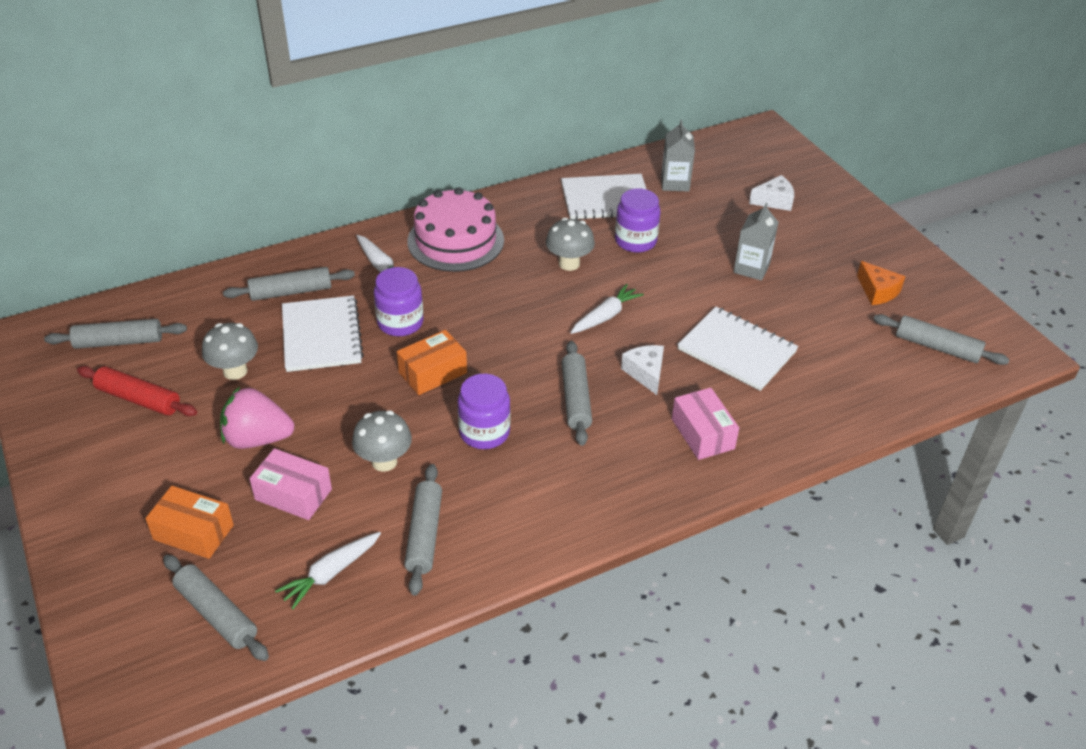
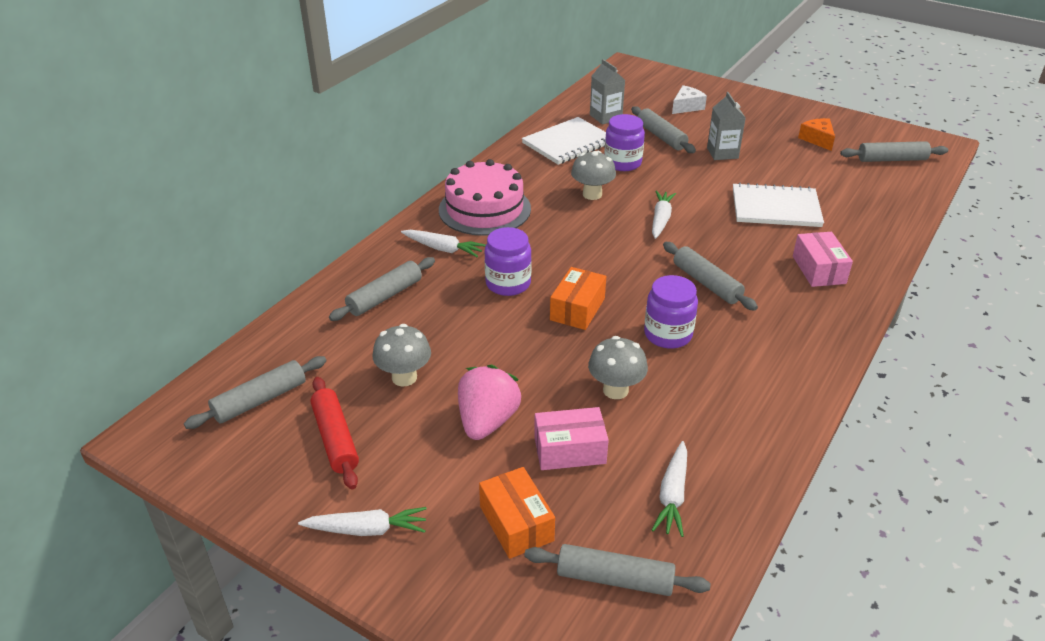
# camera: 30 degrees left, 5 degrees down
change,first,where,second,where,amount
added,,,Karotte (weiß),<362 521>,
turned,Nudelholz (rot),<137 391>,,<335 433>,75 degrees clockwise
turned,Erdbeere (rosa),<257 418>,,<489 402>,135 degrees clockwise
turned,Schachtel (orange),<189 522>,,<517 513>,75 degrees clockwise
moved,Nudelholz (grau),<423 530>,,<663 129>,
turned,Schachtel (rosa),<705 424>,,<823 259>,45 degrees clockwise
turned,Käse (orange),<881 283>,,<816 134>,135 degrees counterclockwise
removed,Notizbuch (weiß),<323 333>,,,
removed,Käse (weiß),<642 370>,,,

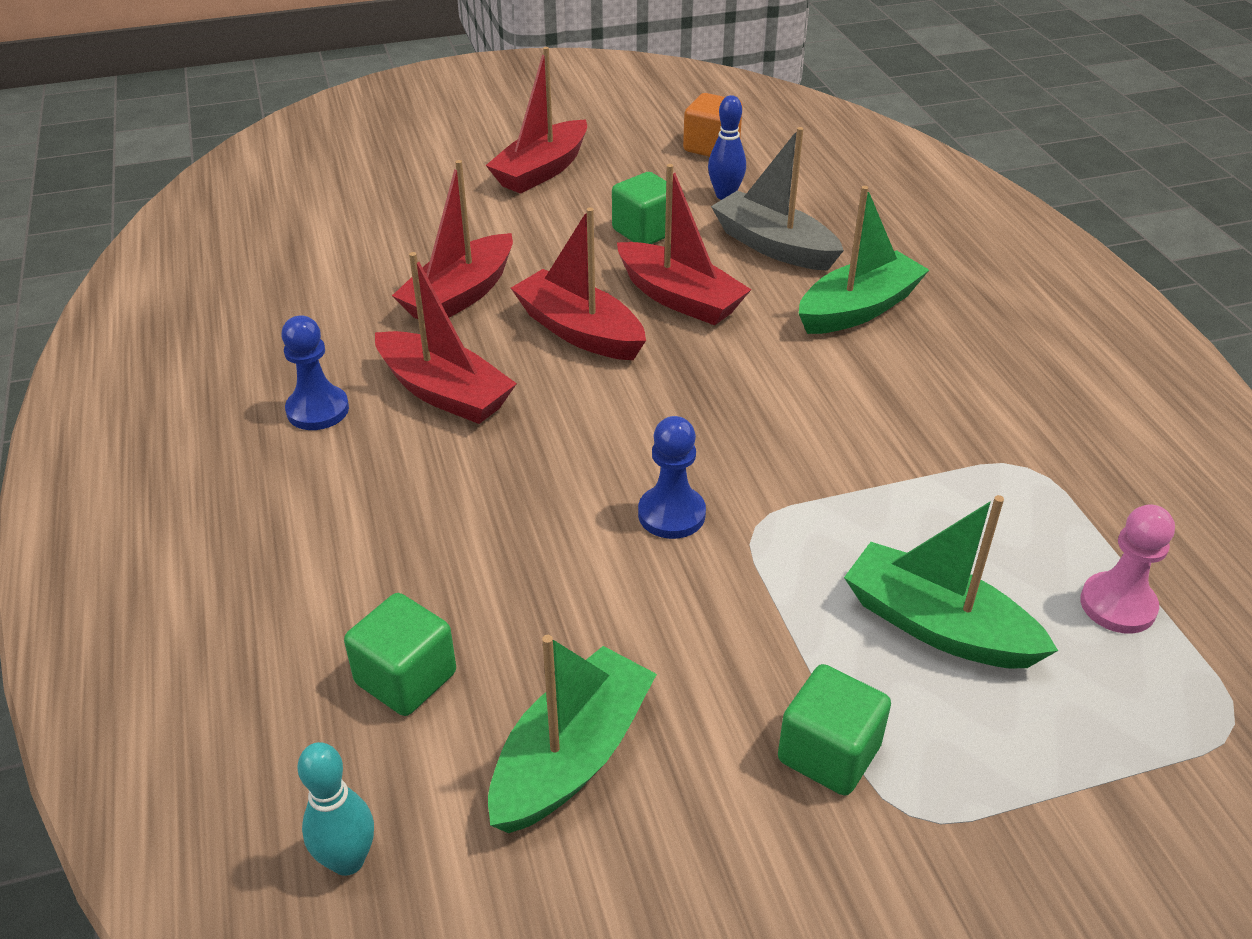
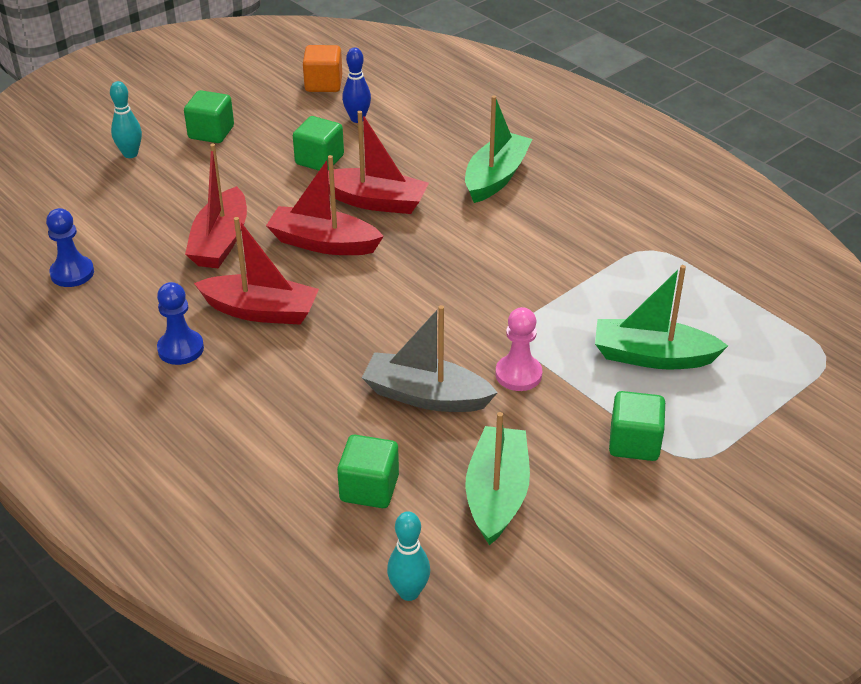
# camera: 25 degrees left, 0 degrees up
change,first,where,second,where,amount
moved,Bauer (blau),<672 477>,,<70 247>,
added,,,Bowlingkegel (türkis),<126 119>,
replaced,Boot (rot),<536 120>,Kubus (grün),<209 116>,
moved,Boot (grau),<777 199>,,<430 358>,
moved,Bauer (rosa),<1127 569>,,<519 349>,

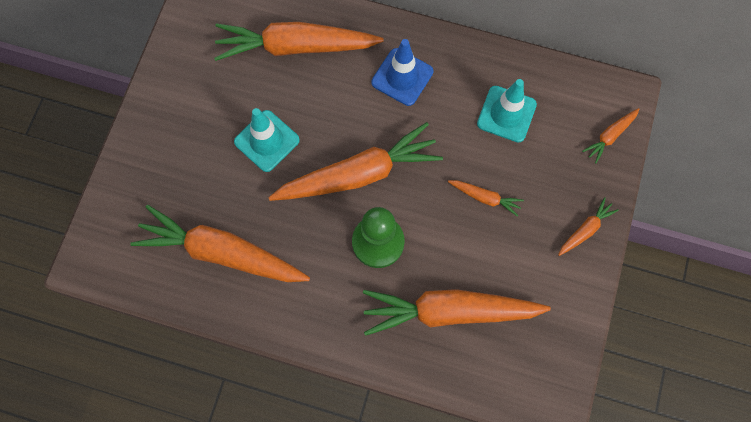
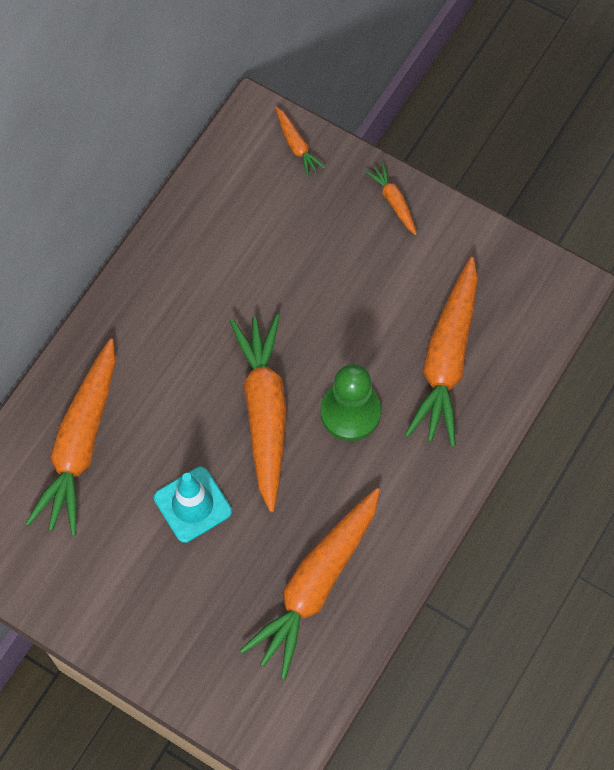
# camera: 75 degrees left, 5 degrees down
change,first,where,second,where,amount
removed,Leitkegel (blau),<402 72>,,,
removed,Karotte (orange),<486 198>,,,
removed,Leitkegel (türkis),<507 111>,,,

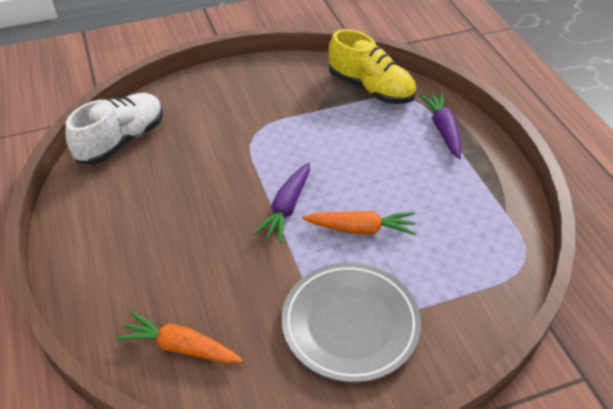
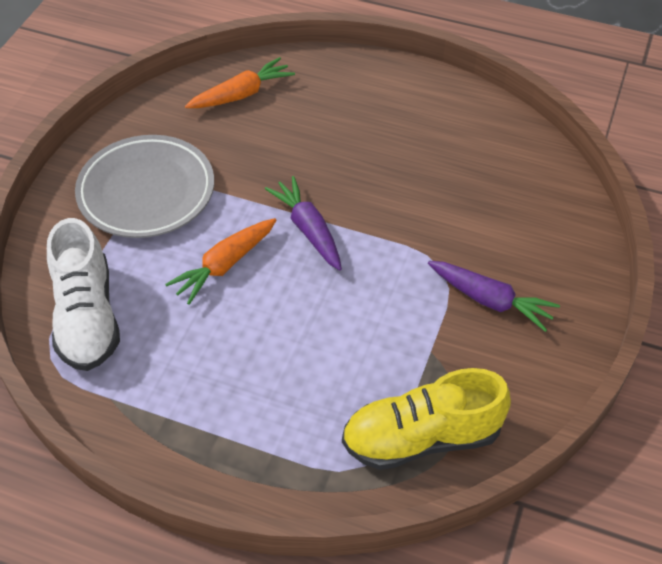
# camera: 130 degrees right, 5 degrees up
change,first,where,second,where,amount
moved,Schuh (weiß),<114 129>,,<83 294>,
moved,Karotte (lila),<440 125>,,<494 296>,

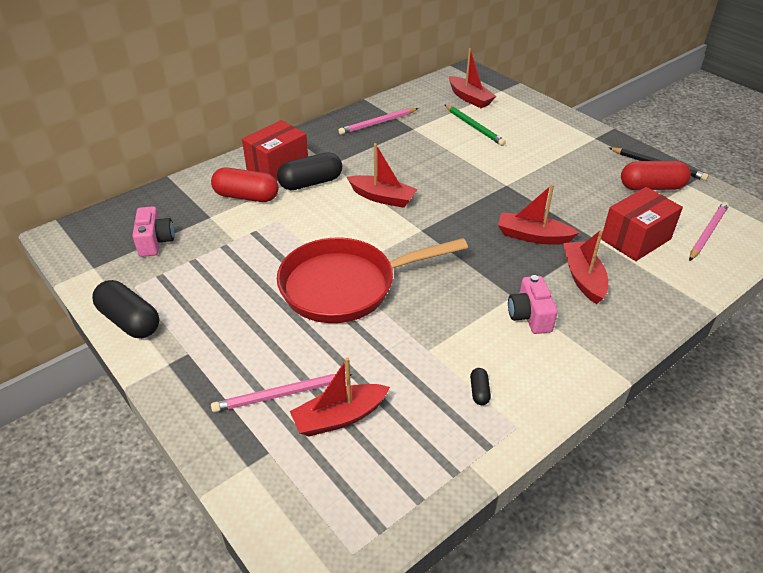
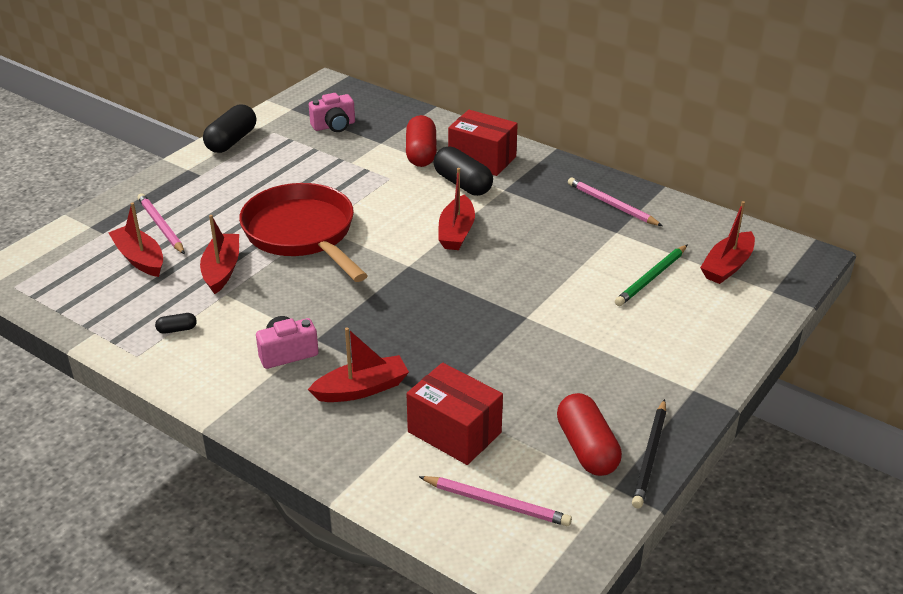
# camera: 75 degrees right, 5 degrees down
change,first,where,second,where,amount
moved,Boot (rot),<538 214>,,<219 254>,

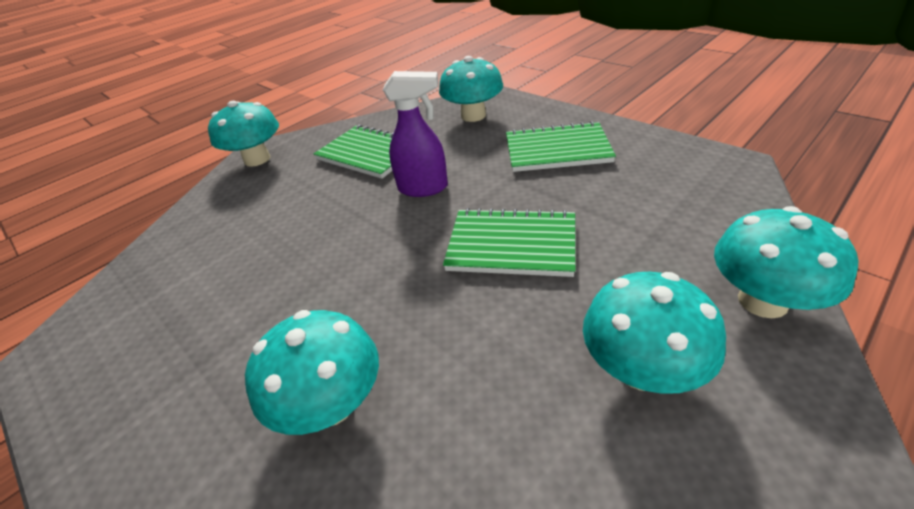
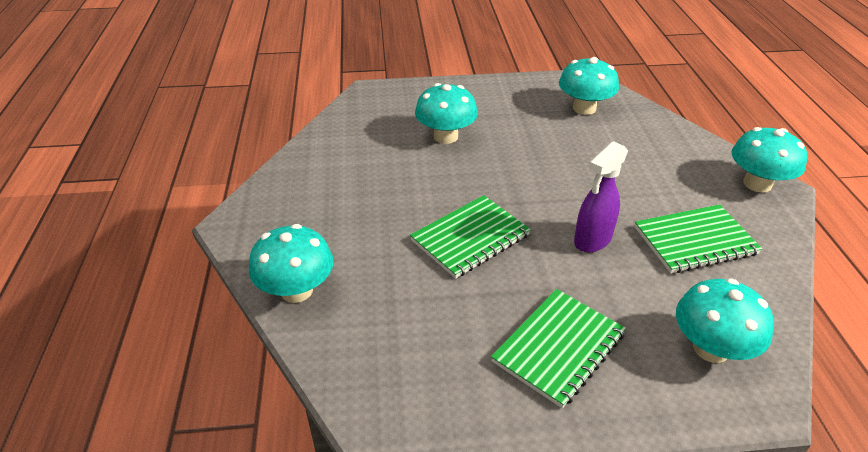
# camera: 125 degrees right, 0 degrees up
change,first,where,second,where,amount
moved,Pilz (türkis),<654 333>,,<589 86>,

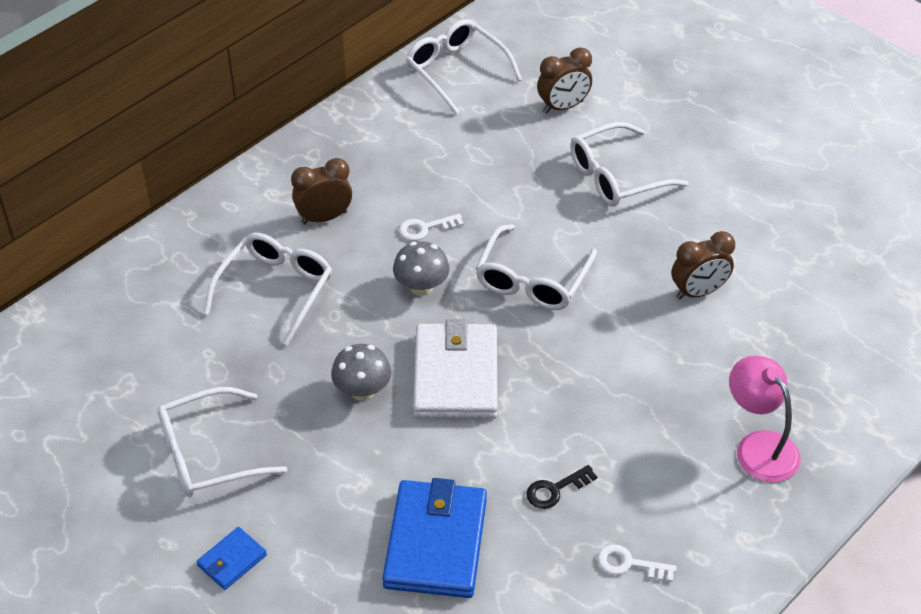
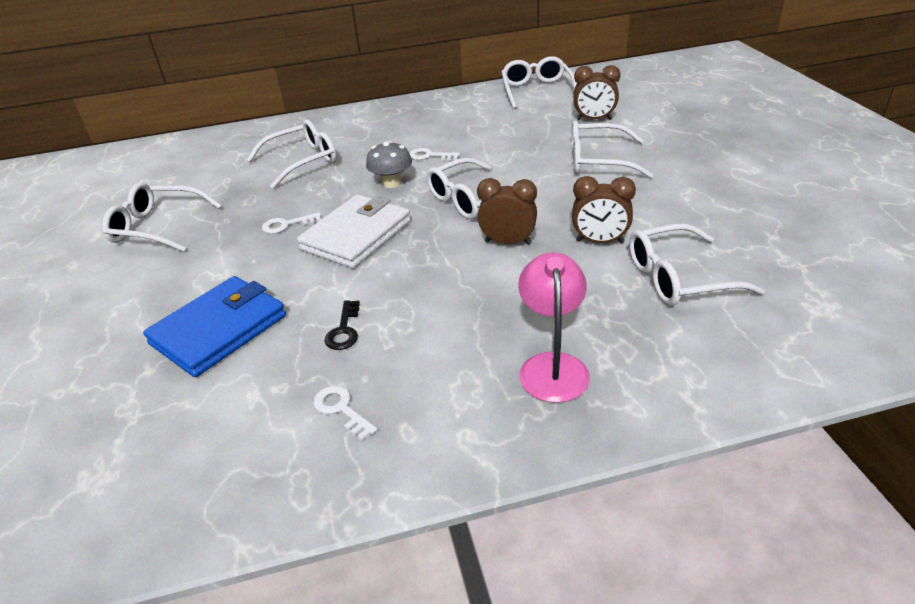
# camera: 35 degrees right, 10 degrees down
change,first,where,second,where,amount
replaced,Pilz (grau),<361 372>,Schlüssel (weiß),<291 223>,
turned,Schlüssel (schwarz),<561 487>,,<342 325>,90 degrees counterclockwise
moved,Wecker (braun),<321 191>,,<507 211>,
added,,,Brille (weiß),<697 265>,
removed,Geldbörse (blau),<231 558>,,,

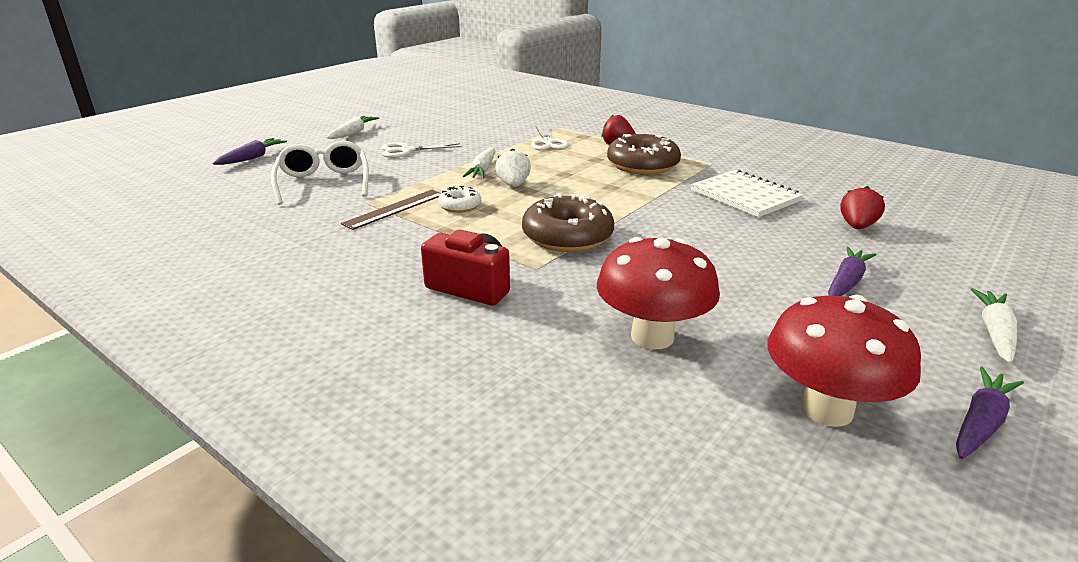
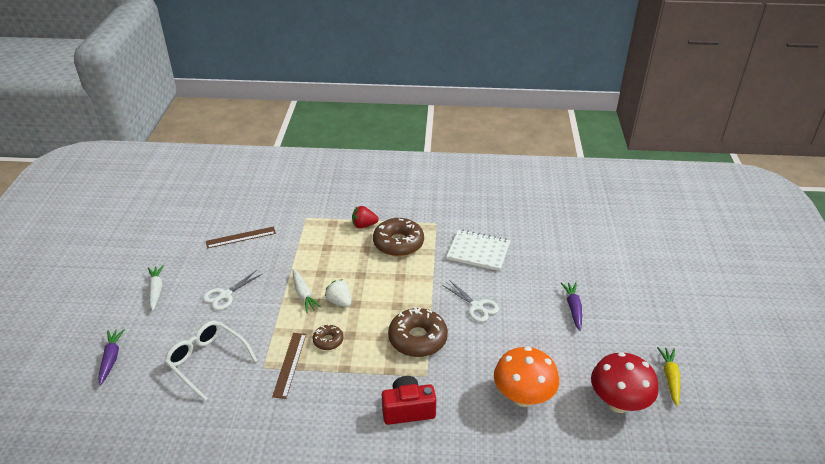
# camera: 35 degrees left, 10 degrees up
change,first,where,second,where,amount
added,,,Lineal (braun),<241 237>,
recoloured,Donut (weiß),<459 199>,Donut (braun),<328 337>,
moved,Schere (weiß),<550 137>,,<470 301>,
recoloured,Pilz (rot),<658 293>,Pilz (orange),<526 377>,
recoloured,Karotte (lila),<990 413>,Karotte (gelb),<668 376>,
removed,Erdbeere (rot),<862 207>,,,
removed,Karotte (weiß),<994 325>,,,

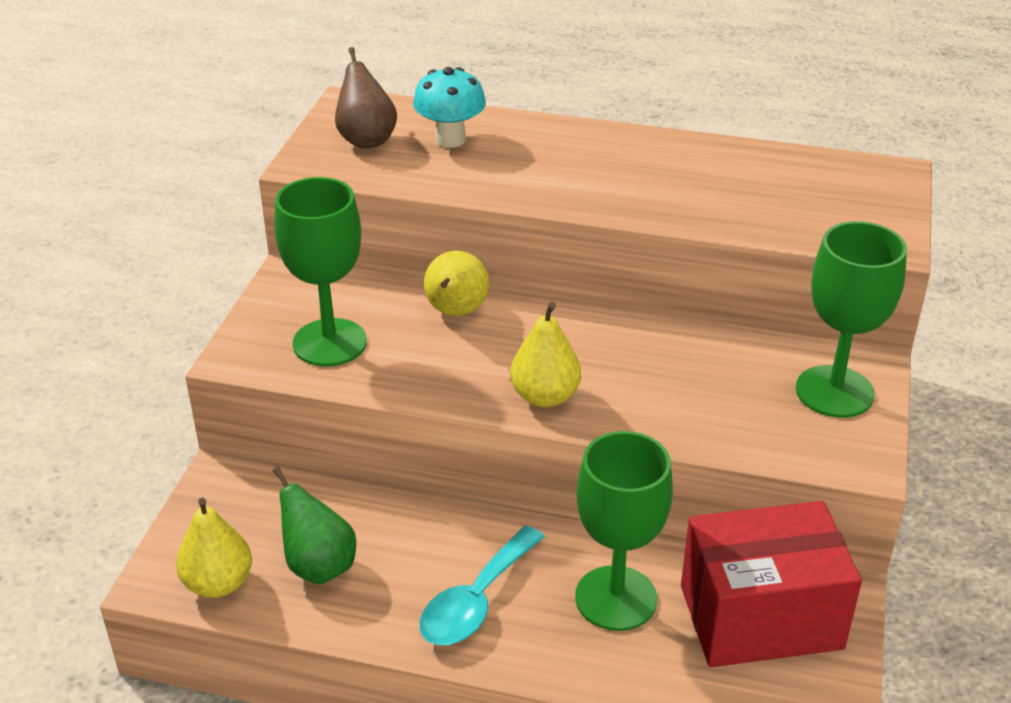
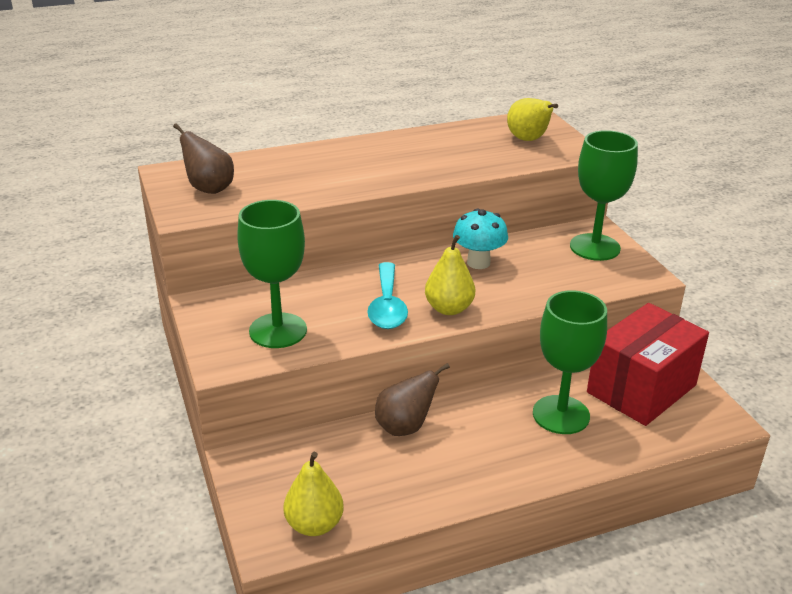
# camera: 35 degrees left, 5 degrees down
change,first,where,second,where,amount
moved,Löffel (türkis),<482 585>,,<387 295>,
added,,,Birne (braun),<412 399>,
moved,Pilz (türkis),<449 107>,,<480 239>,
moved,Birne (gelb),<456 283>,,<532 119>,
removed,Birne (grün),<314 526>,,,

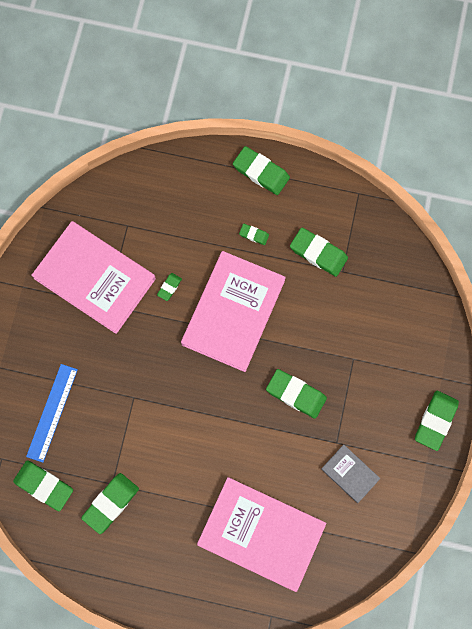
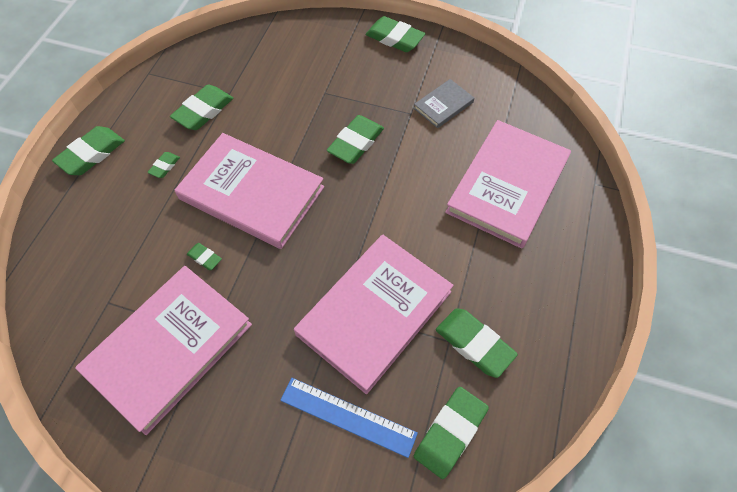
# camera: 85 degrees left, 15 degrees down
change,first,where,second,where,amount
added,,,Buch (rosa),<374 314>,

